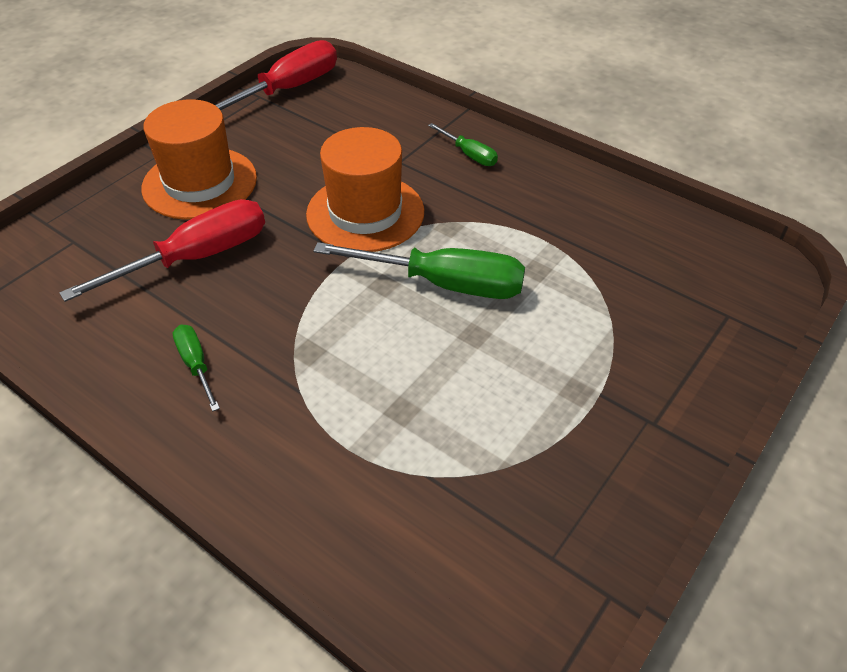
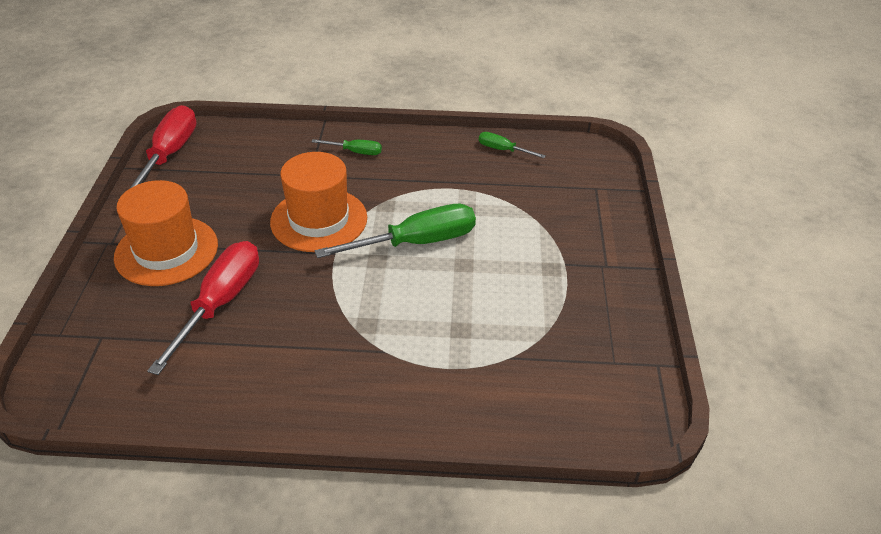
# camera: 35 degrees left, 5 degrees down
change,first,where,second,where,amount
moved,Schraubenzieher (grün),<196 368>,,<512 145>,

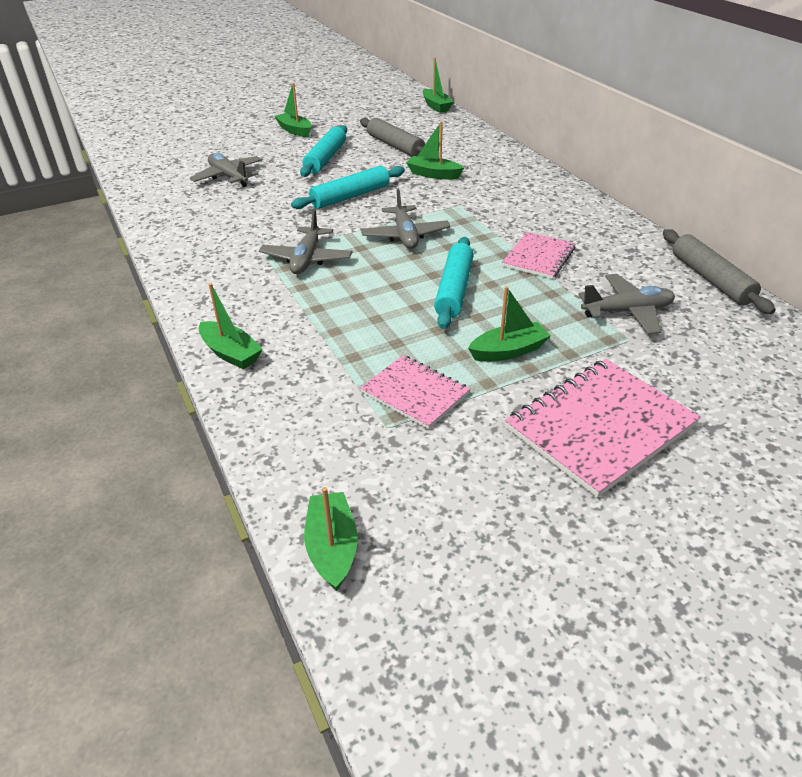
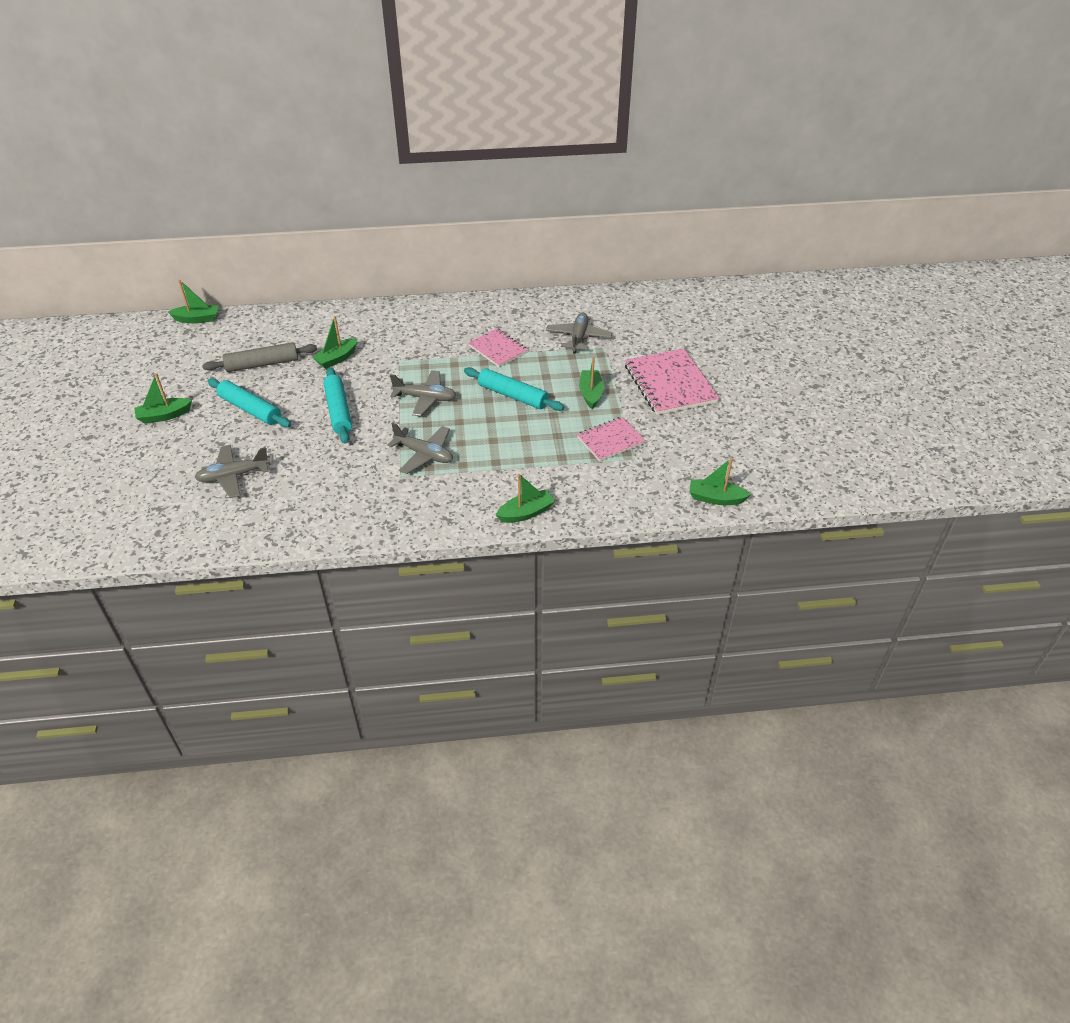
# camera: 70 degrees left, 5 degrees up
change,first,where,second,where,amount
removed,Nudelholz (grau),<719 271>,,,

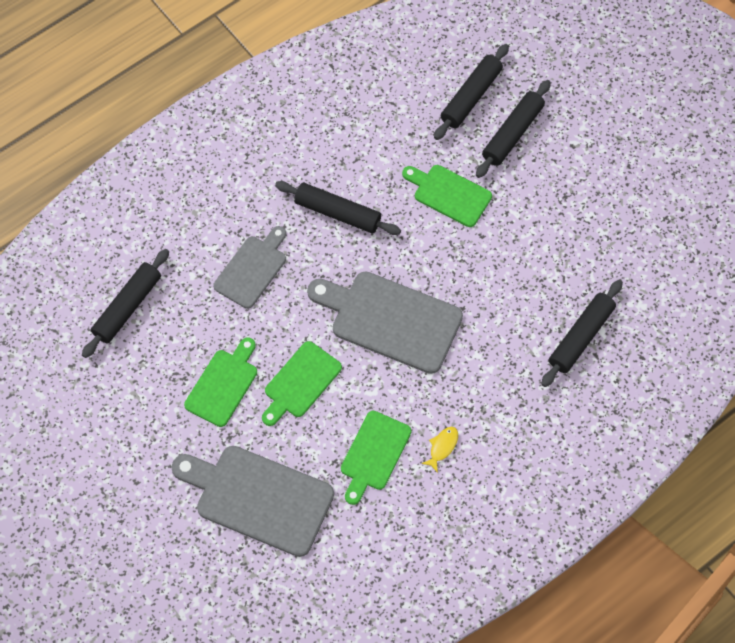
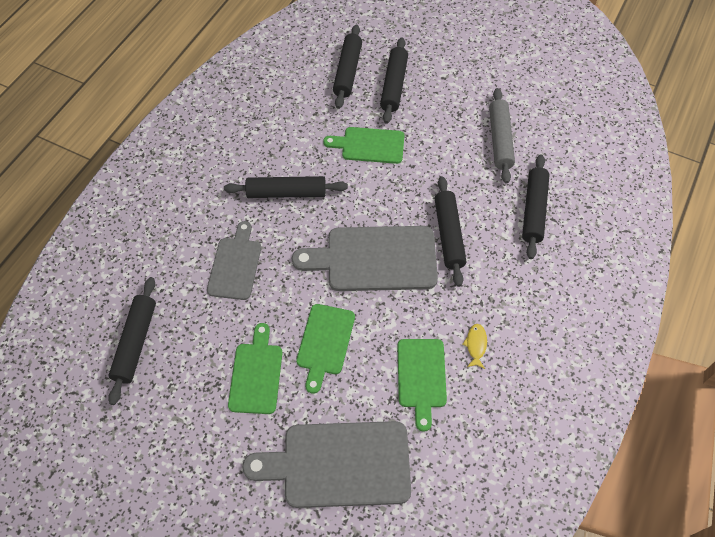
# camera: 25 degrees left, 5 degrees down
change,first,where,second,where,amount
added,,,Nudelholz (schwarz),<450 231>,
added,,,Nudelholz (grau),<502 136>,

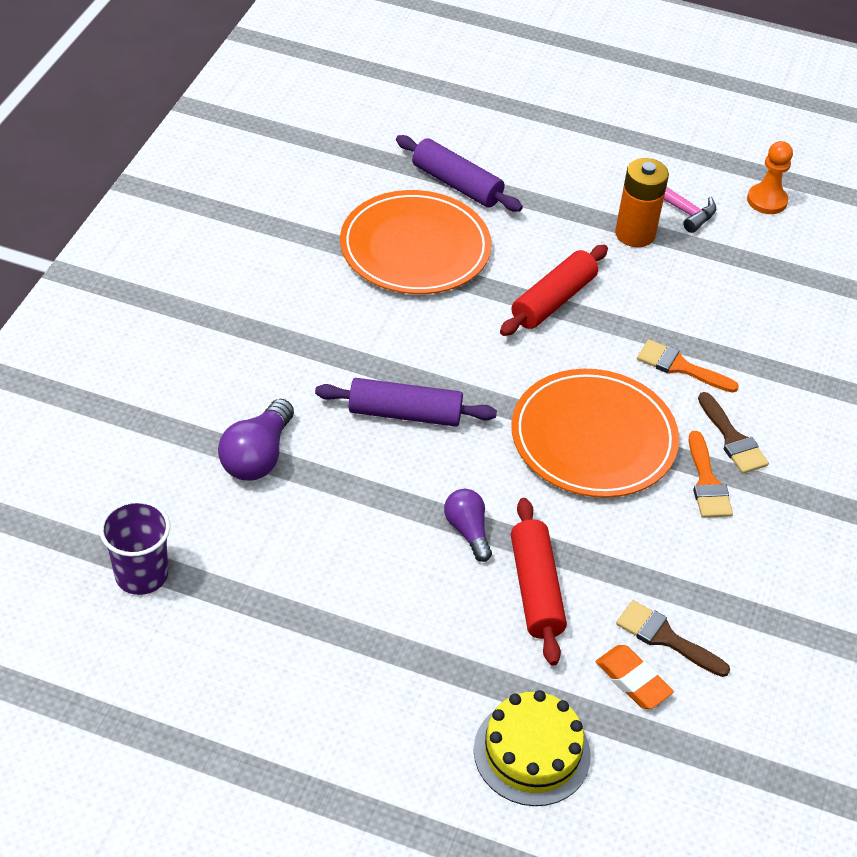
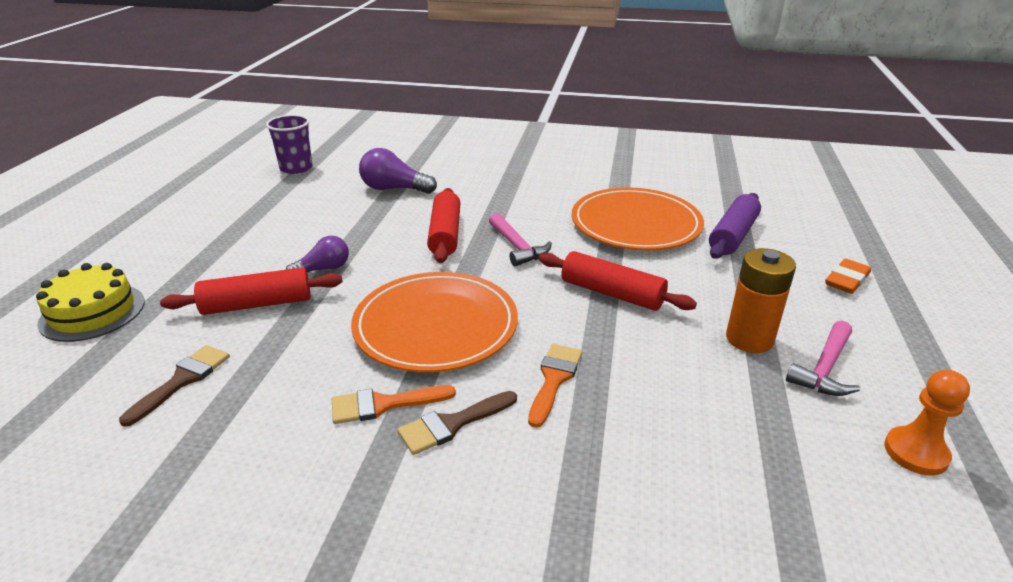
# camera: 85 degrees right, 15 degrees down
change,first,where,second,where,amount
recoloured,Nudelholz (lila),<406 402>,Nudelholz (rot),<443 225>,
added,,,Hammer (rosa),<520 239>,
moved,Radiergummi (orange),<634 677>,,<848 276>,

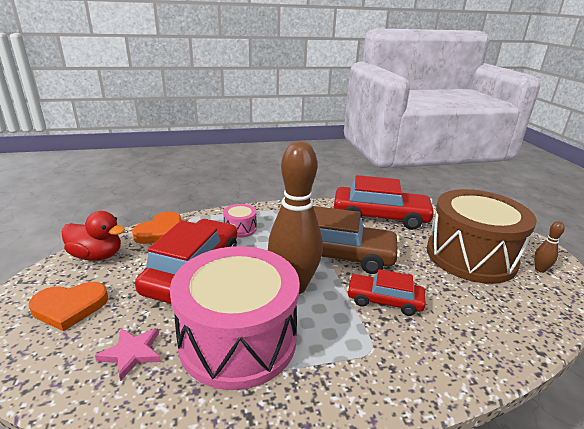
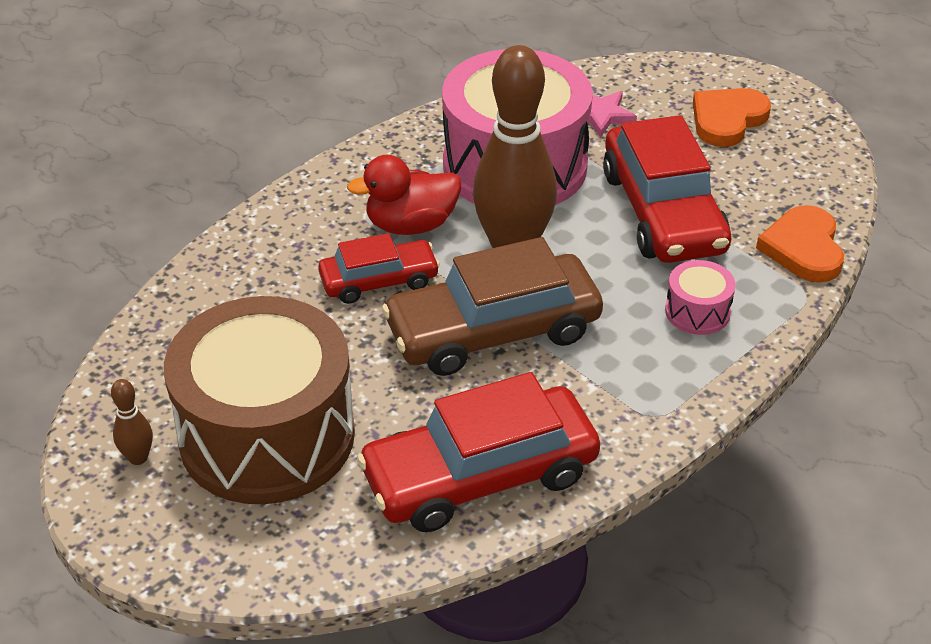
# camera: 150 degrees right, 15 degrees up
change,first,where,second,where,amount
moved,Ente (rot),<93 236>,,<404 195>,

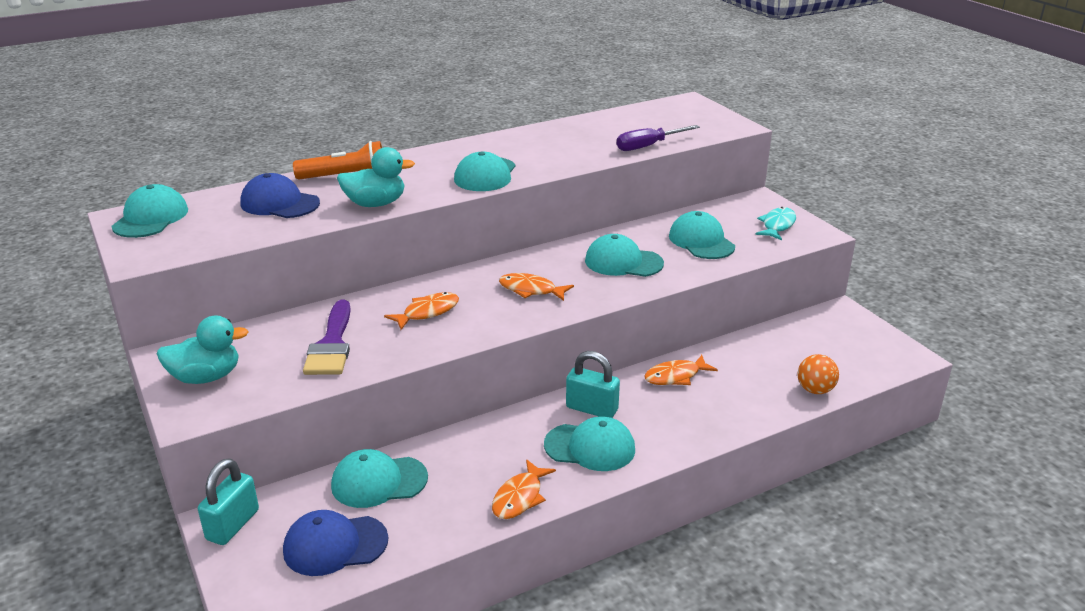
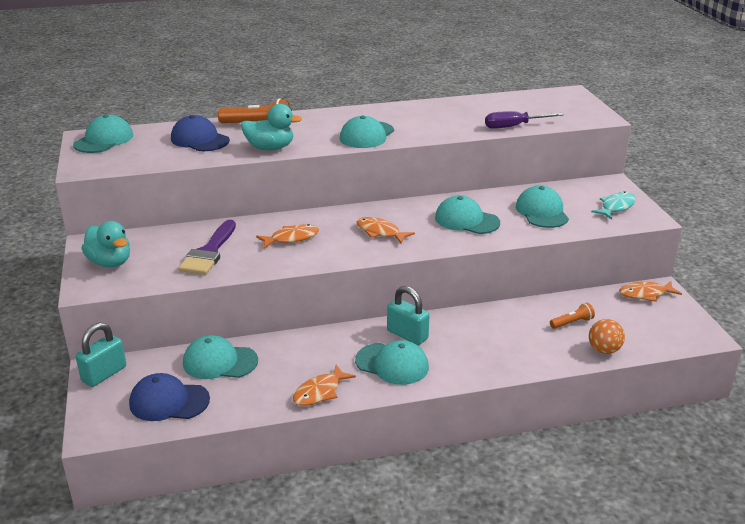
# camera: 15 degrees right, 0 degrees up
change,first,where,second,where,amount
turned,Ente (türkis),<202 349>,,<105 244>,45 degrees clockwise
added,,,Taschenlampe (orange),<572 316>,
moved,Fisch (orange),<681 370>,,<650 291>,

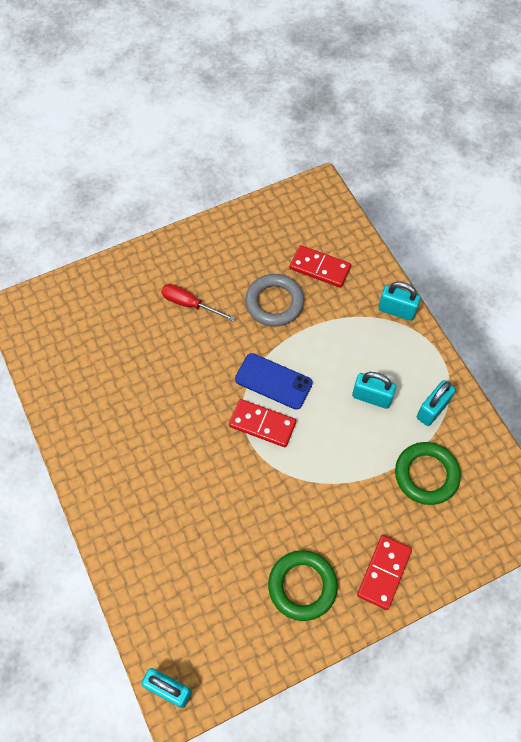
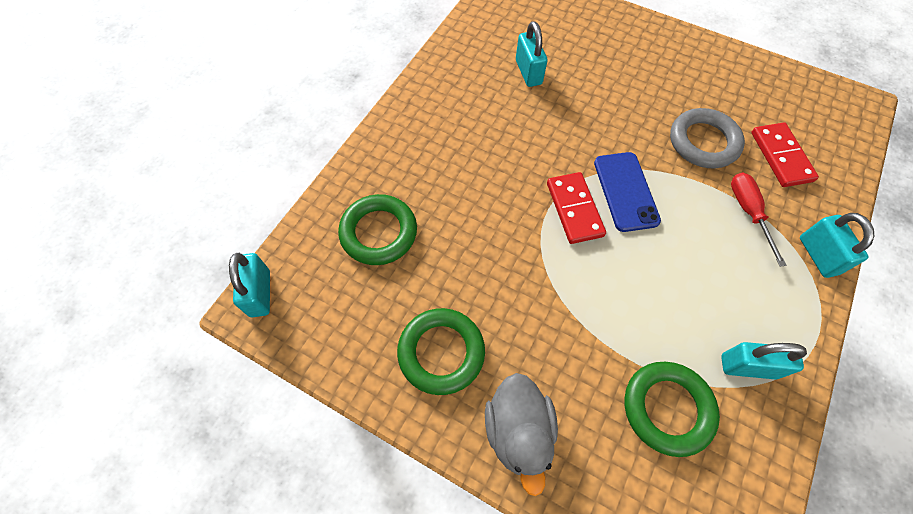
# camera: 55 degrees right, 0 degrees up
change,first,where,second,where,amount
added,,,Ring (grün),<377 229>,
replaced,Dominostein (rot),<384 572>,Ente (grau),<521 434>,
moved,Vorhängeschloss (türkis),<374 390>,,<531 54>,
moved,Schraubenzieher (rot),<198 302>,,<758 219>,

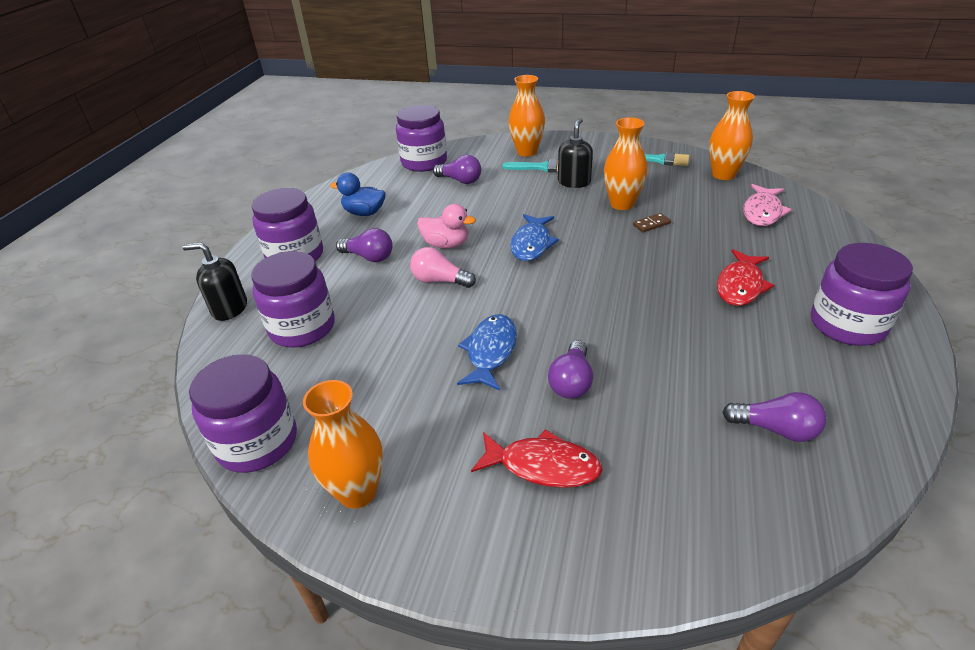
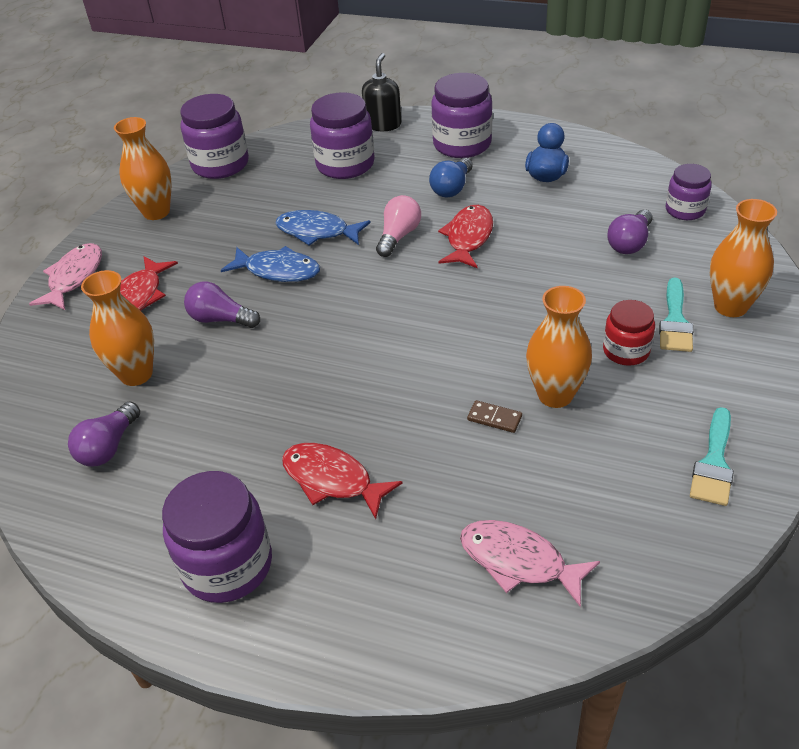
# camera: 95 degrees right, 5 degrees up
change,first,where,second,where,amount
added,,,Fisch (rosa),<65 276>,
moved,Vase (orange),<732 135>,,<117 328>,
moved,Fisch (blau),<535 237>,,<323 228>,
recoloured,Glühbirne (lila),<364 245>,Glühbirne (blau),<451 177>,
replaced,Ente (rosa),<446 226>,Fisch (rot),<465 236>,
turned,Dominostein (braun),<652 222>,,<494 416>,45 degrees counterclockwise
replaced,Seifenspender (schwarz),<575 153>,Einmachglas (rot),<629 333>,
resized,Einmachglas (lila),<421 138>,,<689 192>,x0.60

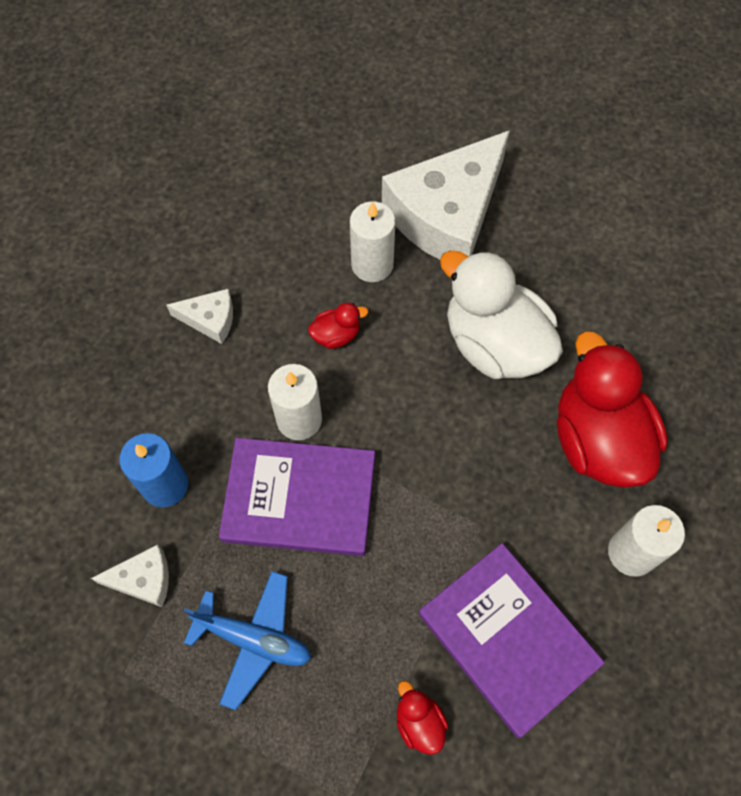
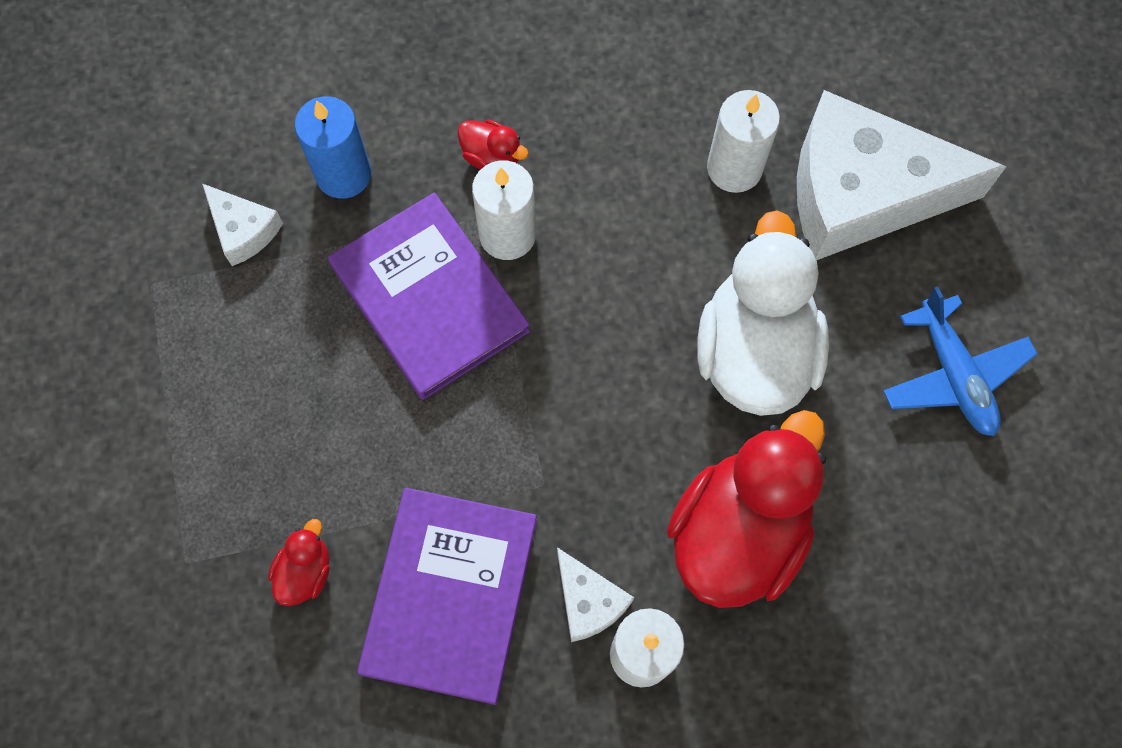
# camera: 50 degrees right, 5 degrees up
change,first,where,second,where,amount
moved,Ente (rot),<338 326>,,<493 144>,
moved,Käse (weiß),<199 316>,,<596 594>,
moved,Flugzeug (blau),<247 640>,,<960 361>,

